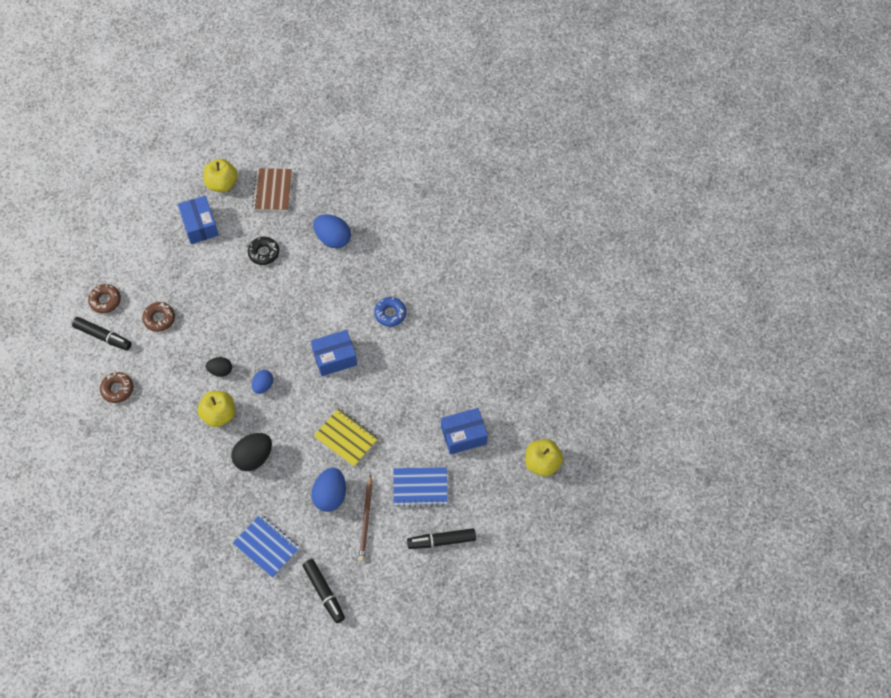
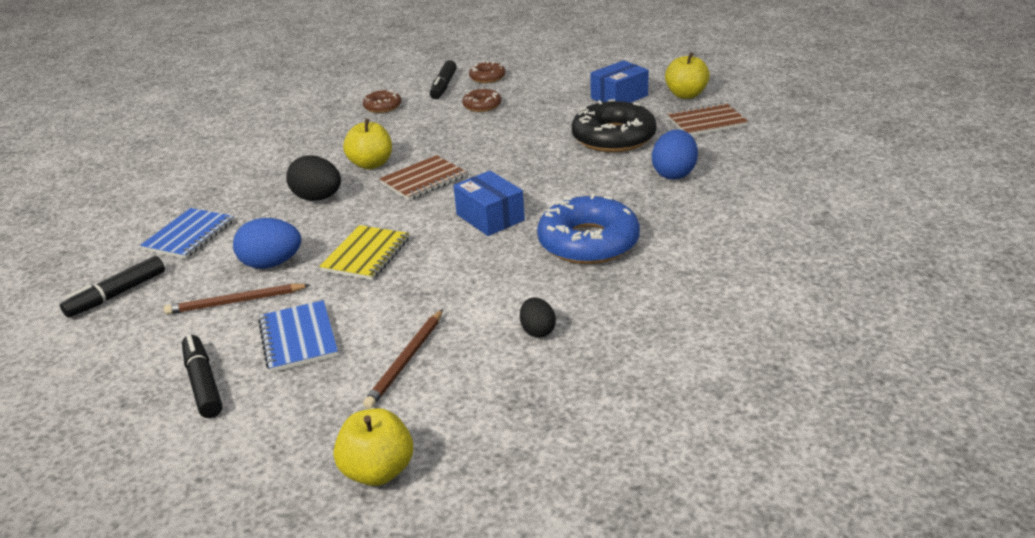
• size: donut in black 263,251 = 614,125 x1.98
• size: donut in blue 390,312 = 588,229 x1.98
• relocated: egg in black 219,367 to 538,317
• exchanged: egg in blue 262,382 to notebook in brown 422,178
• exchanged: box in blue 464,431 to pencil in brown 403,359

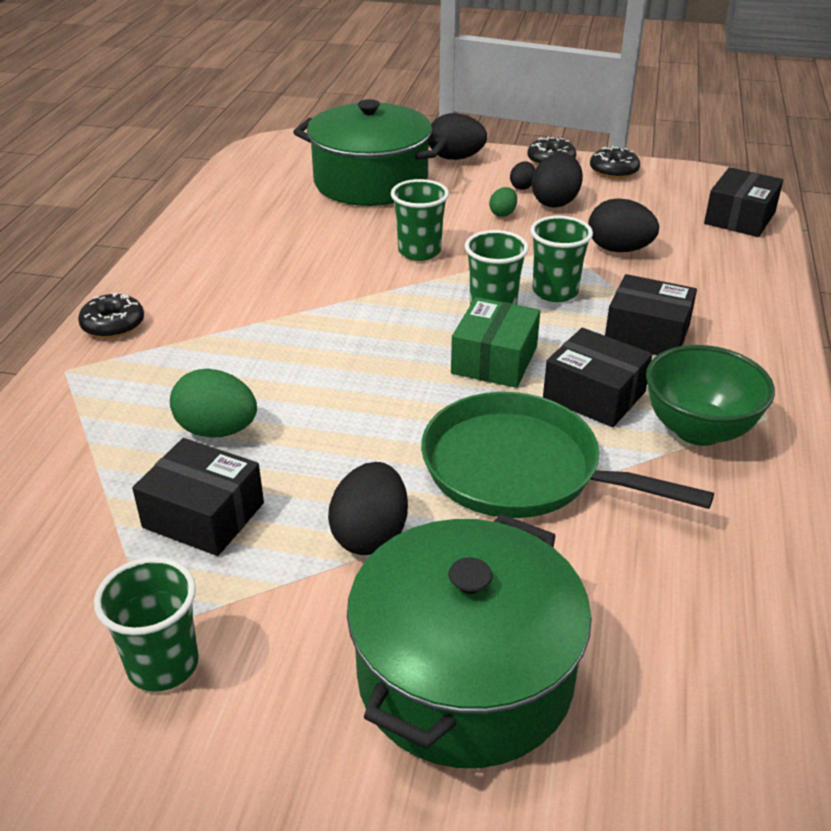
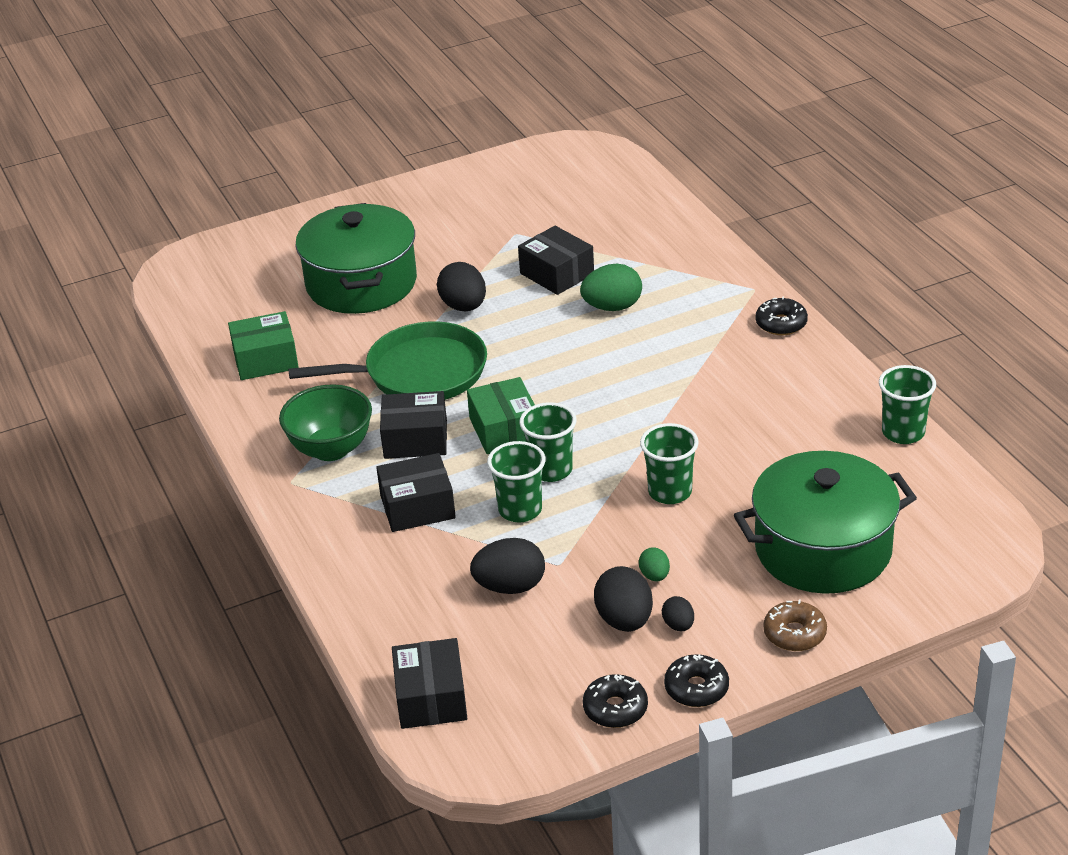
• exchanged: egg in black 458,136 to donut in brown 795,625
• spun: box in black 198,497 = 556,260 60 degrees clockwise
• relocated: cup in green 146,624 to 907,404
• appeared: box in green 263,345

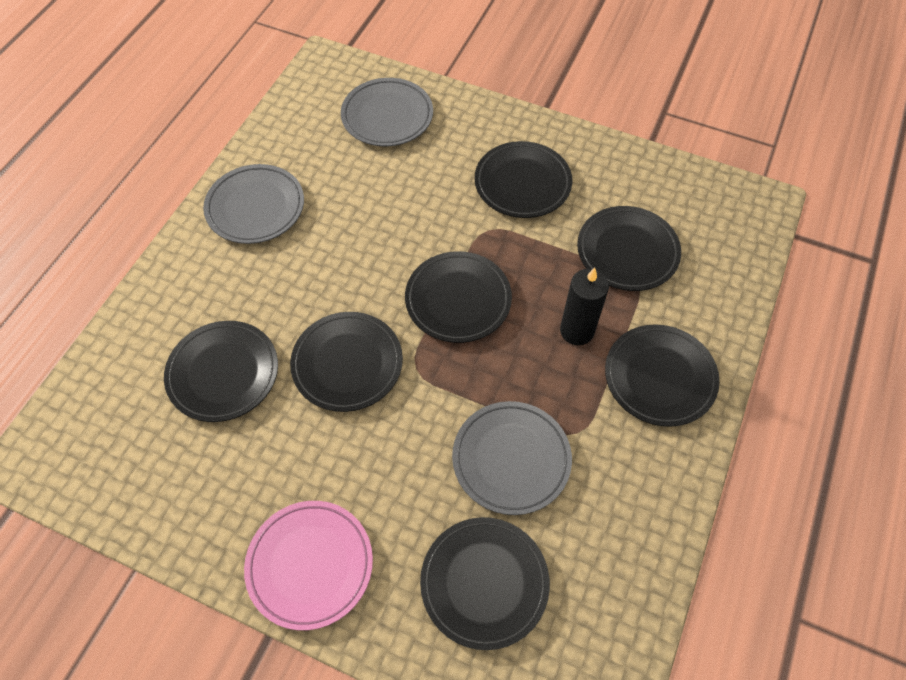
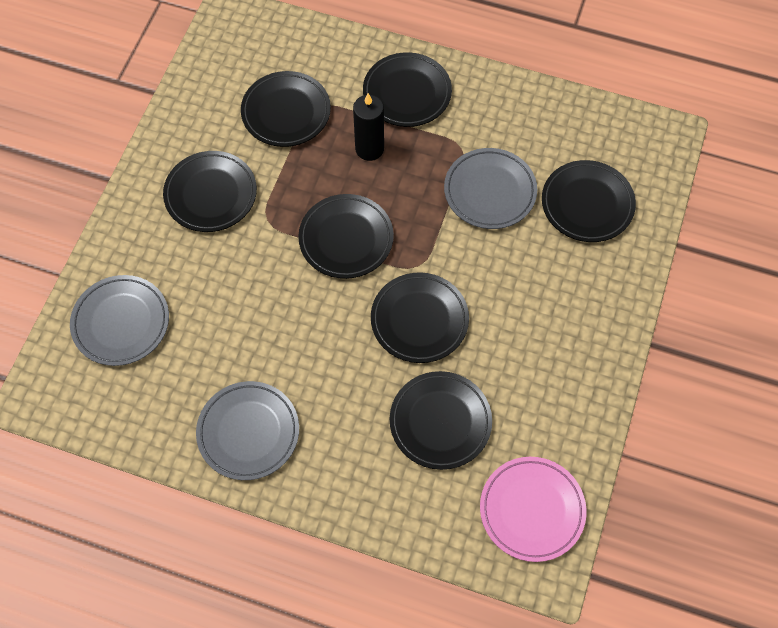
• relocated: plate in pink 308,565 to 533,509

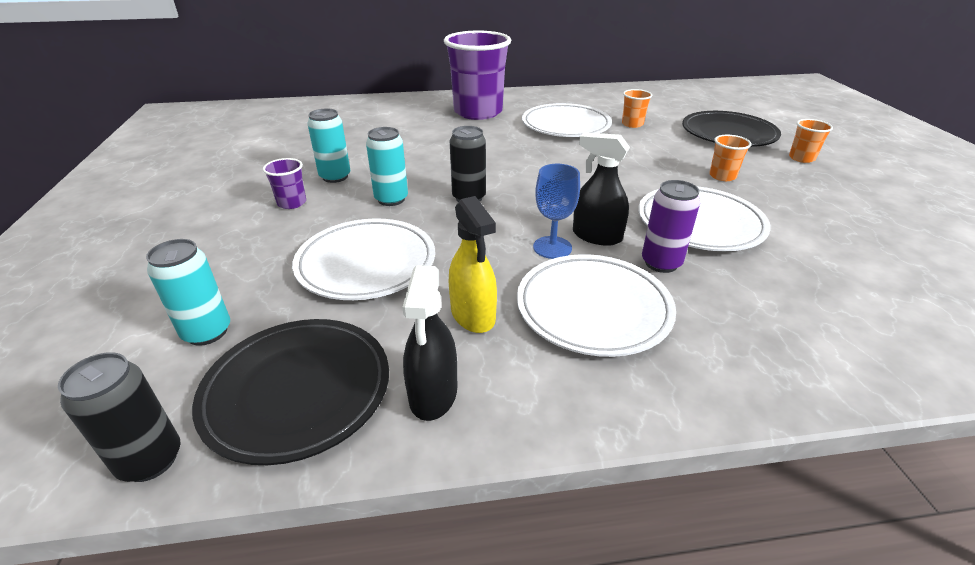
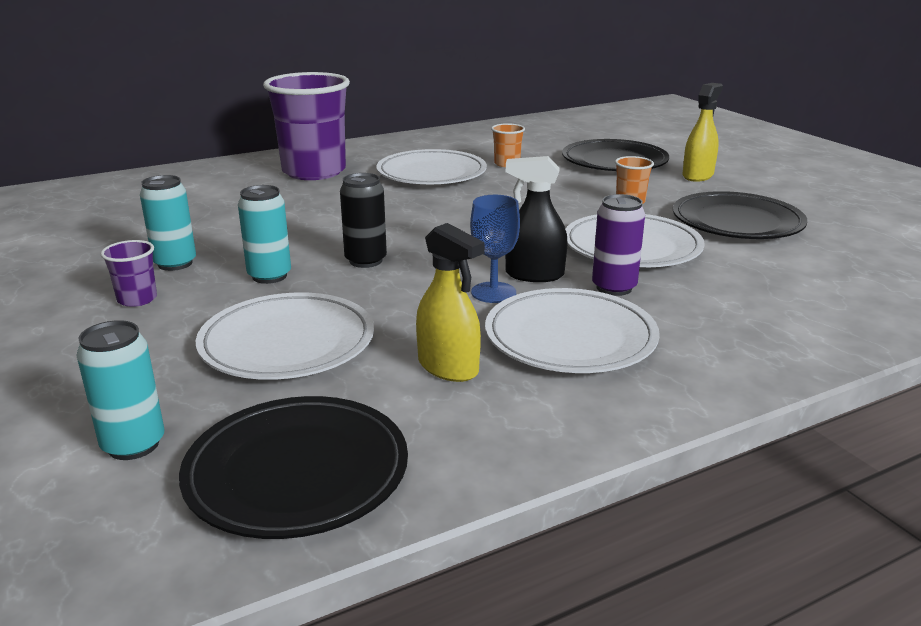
• exchanged: cup in orange 811,141 to spray bottle in yellow 702,132
• missing: spray bottle in black 429,343
• missing: can in black 119,417
• appeared: plate in black 740,215

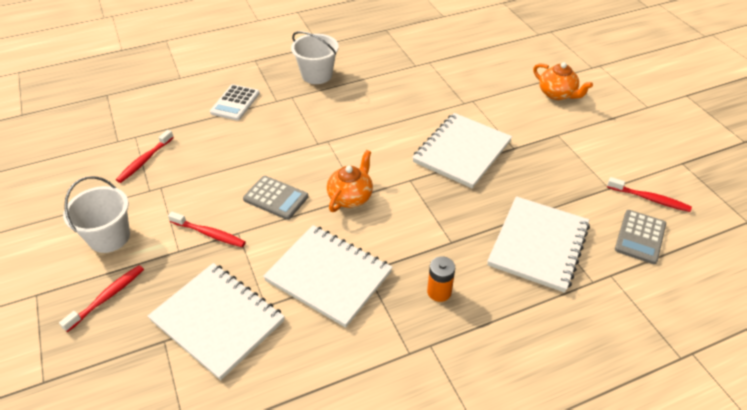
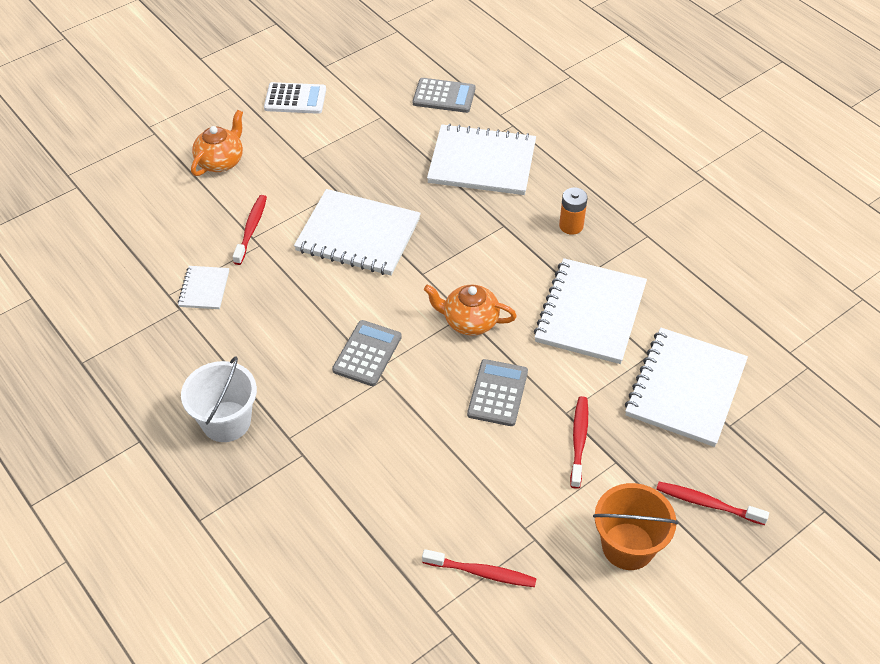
• relocated: calculator in white 235,102 to 295,98
• colour: bucket in white 96,214 to bucket in orange 635,526
• relocated: toothbrush in red 649,194 to 250,230
• appeared: notebook in white 203,287
• appeared: calculator in grey 367,353

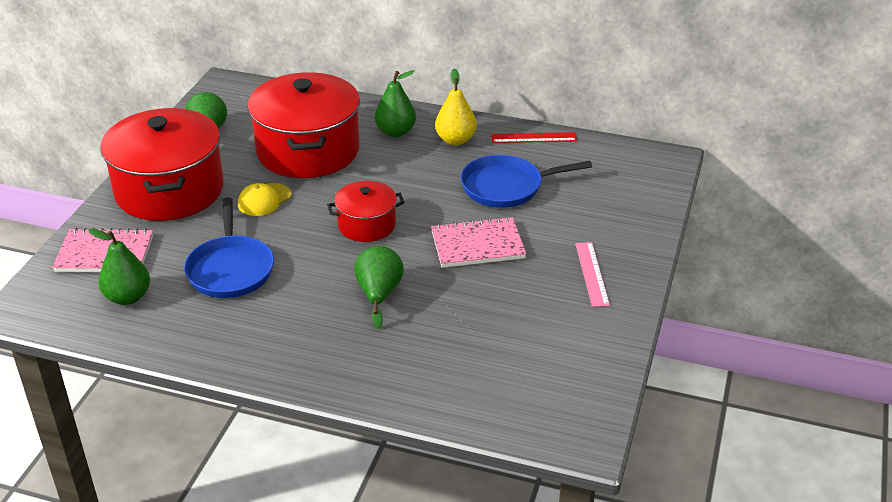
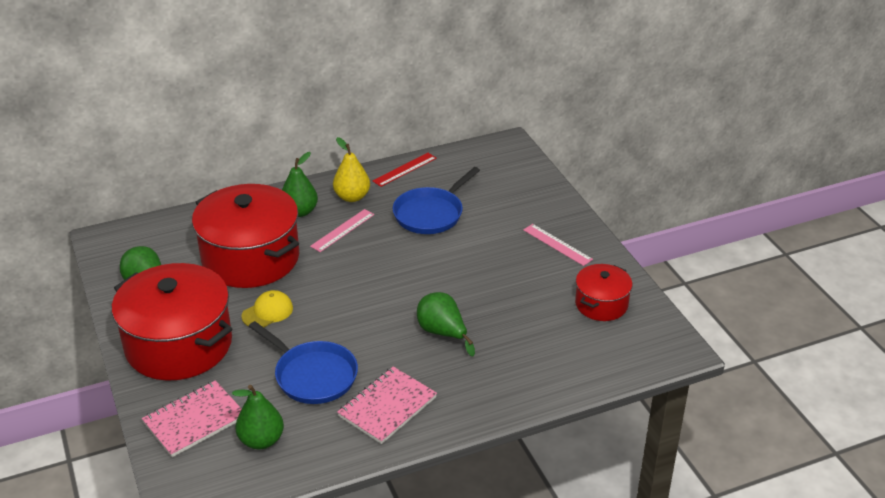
• relocated: pot in red 366,211 to 603,292
• spun: cap in yellow 264,199 = 267,308 135 degrees counterclockwise
• relocated: notebook in pink 478,242 to 387,405
• appeared: ruler in pink 342,230

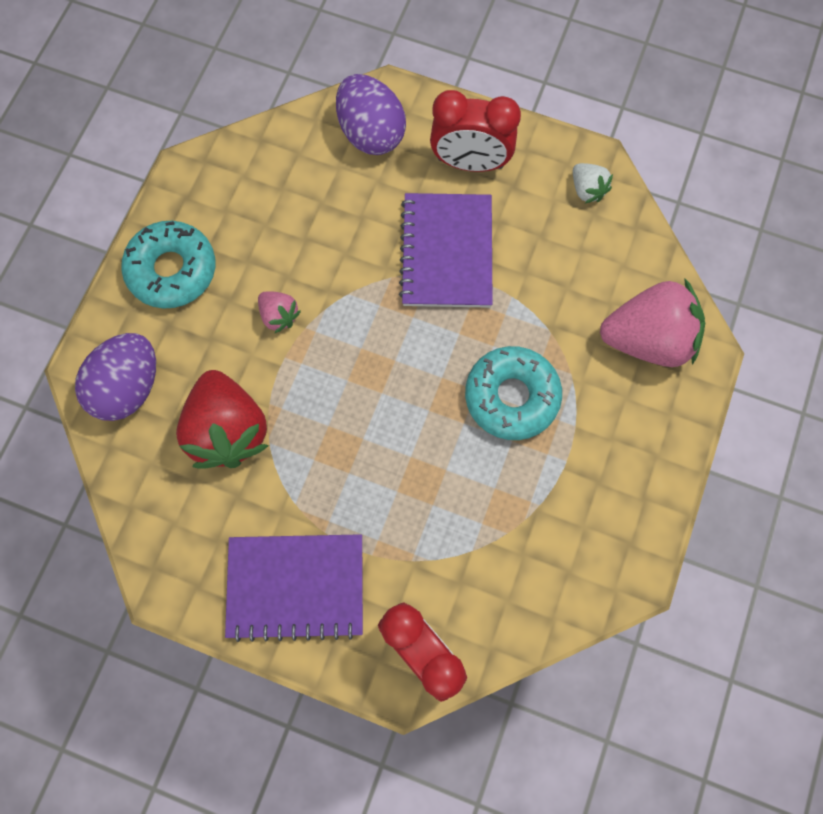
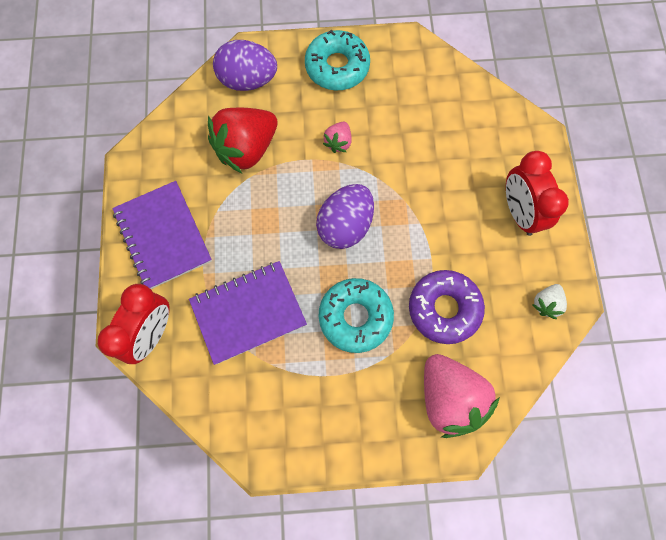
• relocated: egg in purple 371,114 to 345,216
• relocated: notebook in purple 446,250 to 248,313
• appeared: donut in purple 447,307

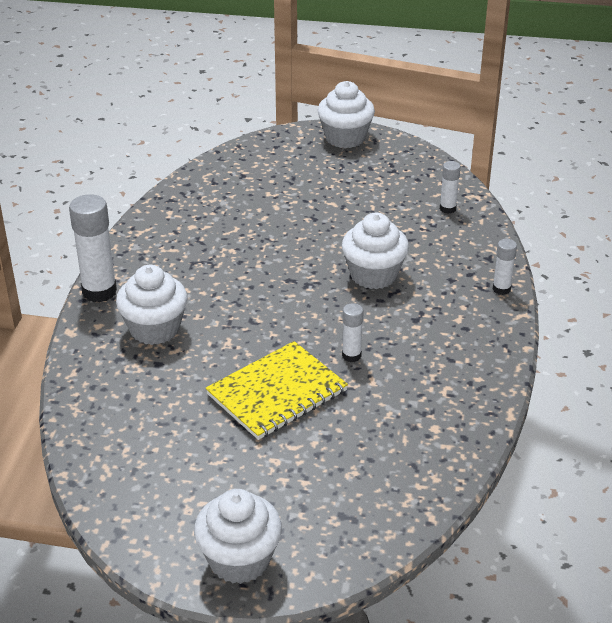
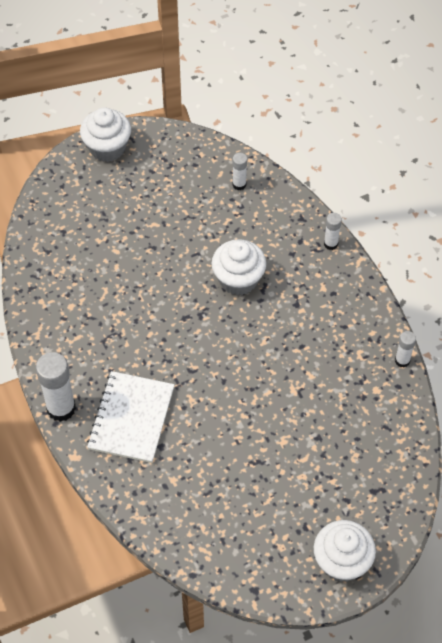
• exchanged: cupcake in white 151,305 to notebook in white 131,417
• relocated: glue stick in white 353,332 to 405,349
• missing: notebook in yellow 276,390

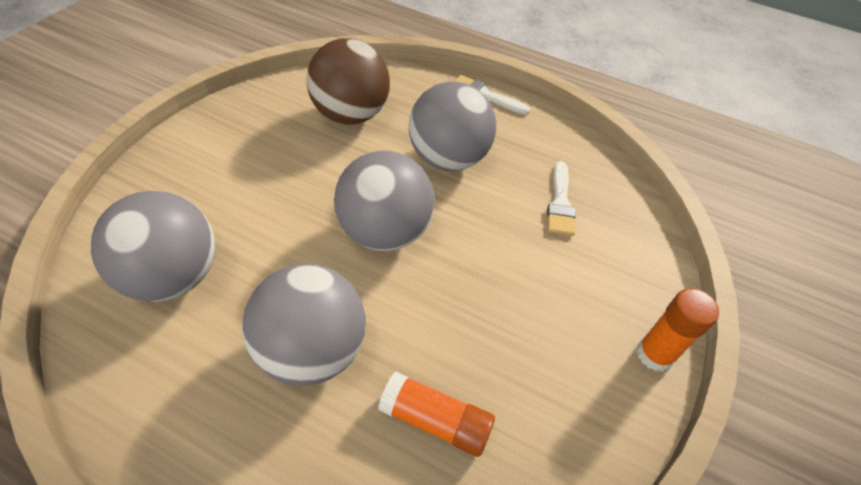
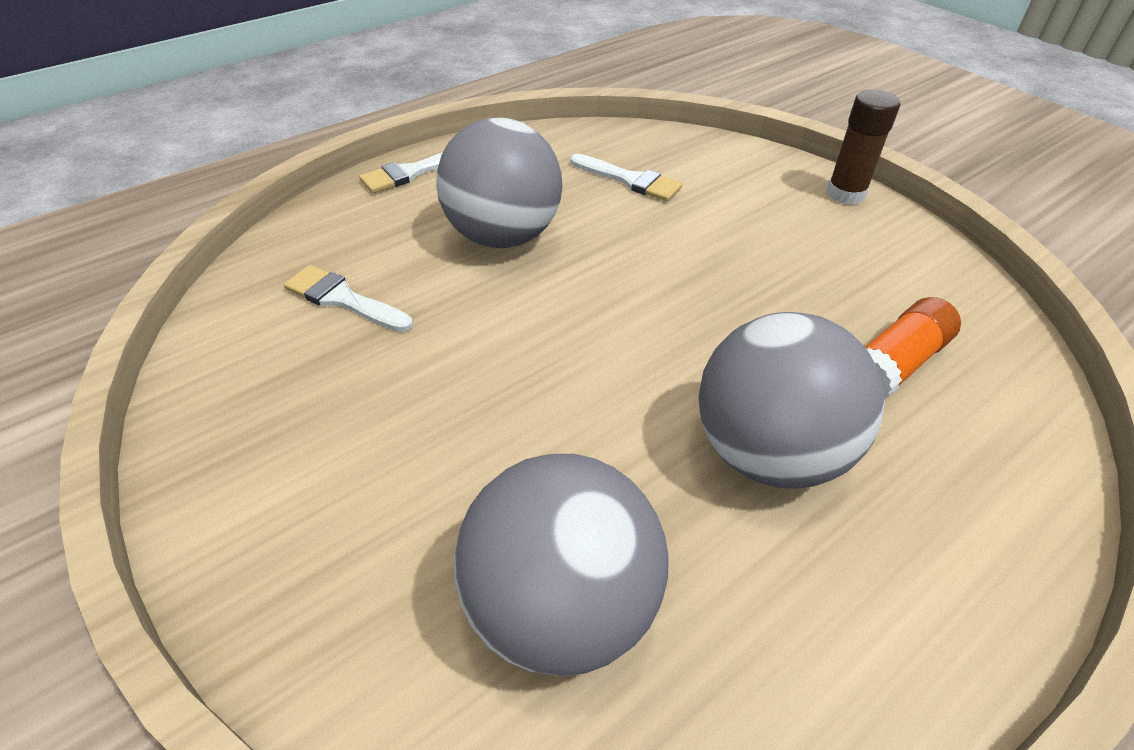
• exchanged: ball in brown 348,81 to brush in white 348,298
• missing: ball in grey 384,201
• colour: glue stick in orange 677,330 to glue stick in brown 863,147

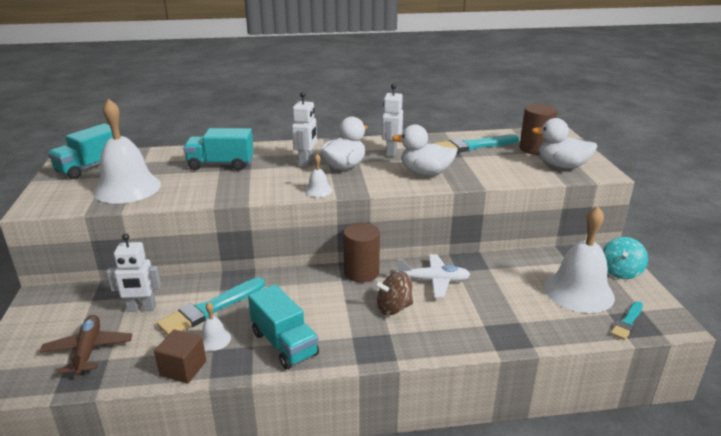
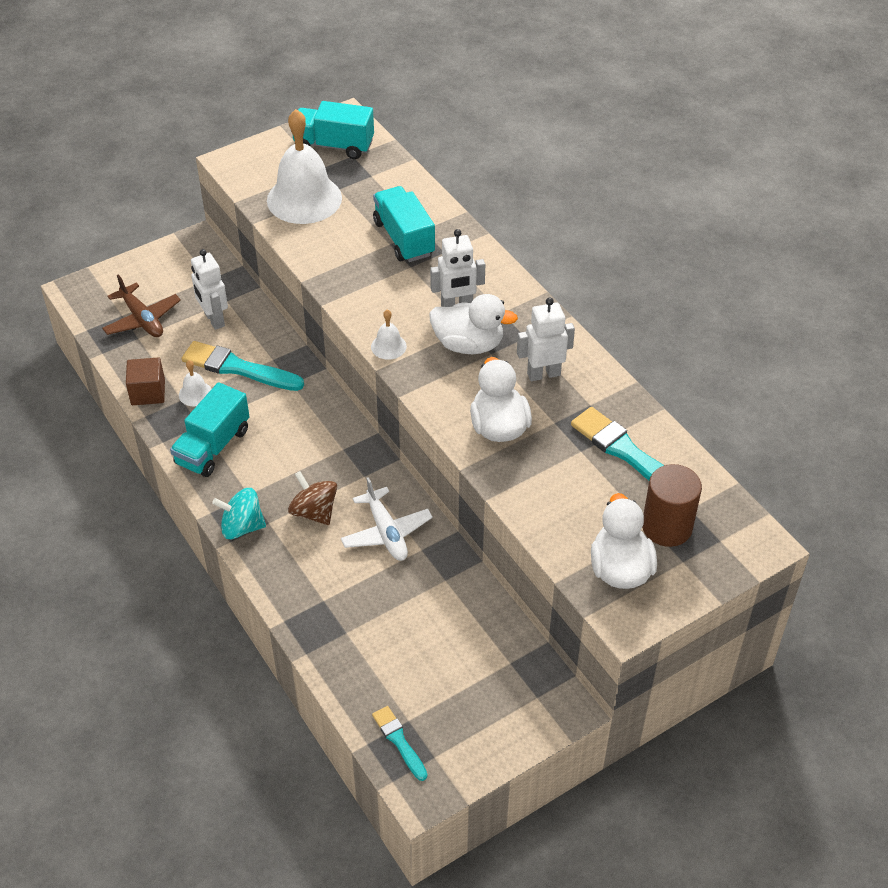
• missing: bell in white 579,259
• missing: cylinder in brown 361,252
• relocated: spinning top in turquoise 625,258 to 239,513
• spun: brush in turquoise 627,320 = 399,743 45 degrees clockwise
• spun: plane in brown 86,345 = 141,305 90 degrees clockwise

